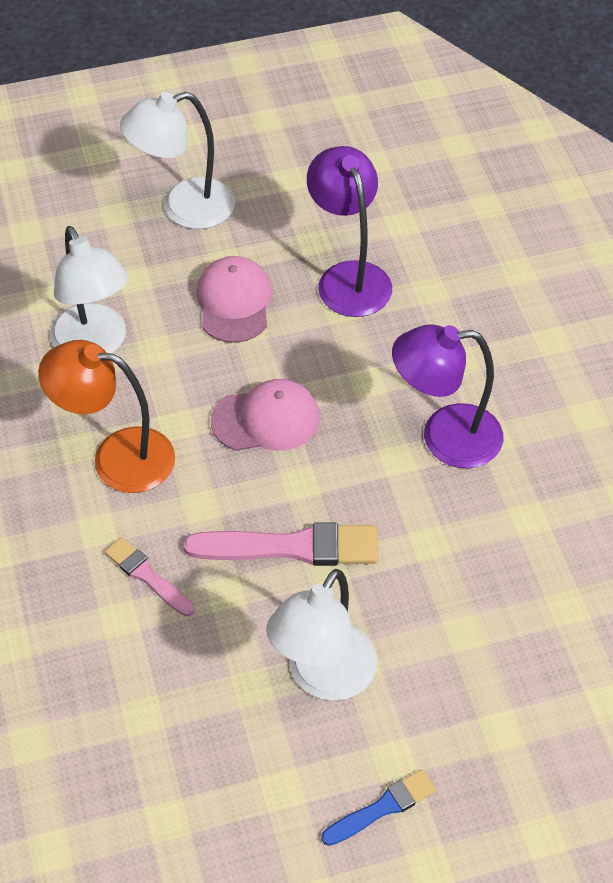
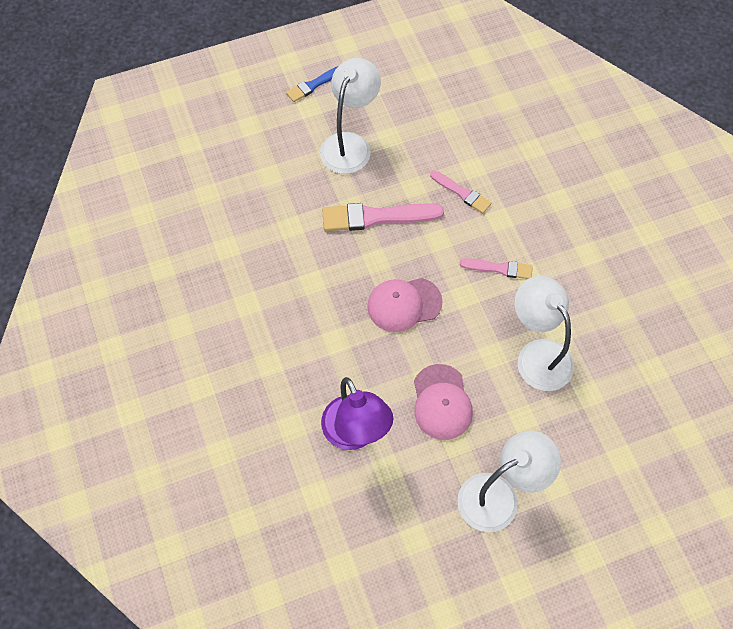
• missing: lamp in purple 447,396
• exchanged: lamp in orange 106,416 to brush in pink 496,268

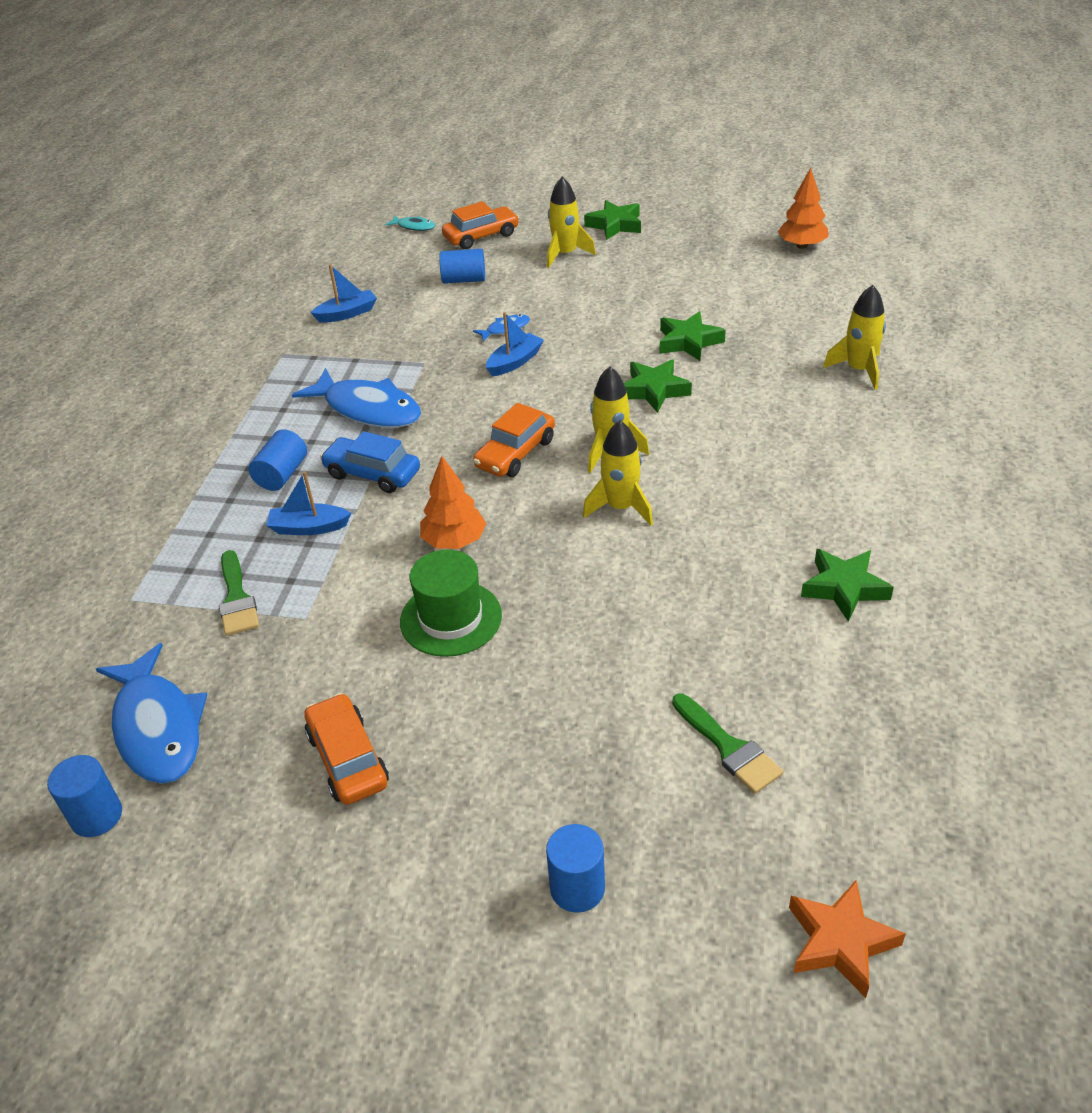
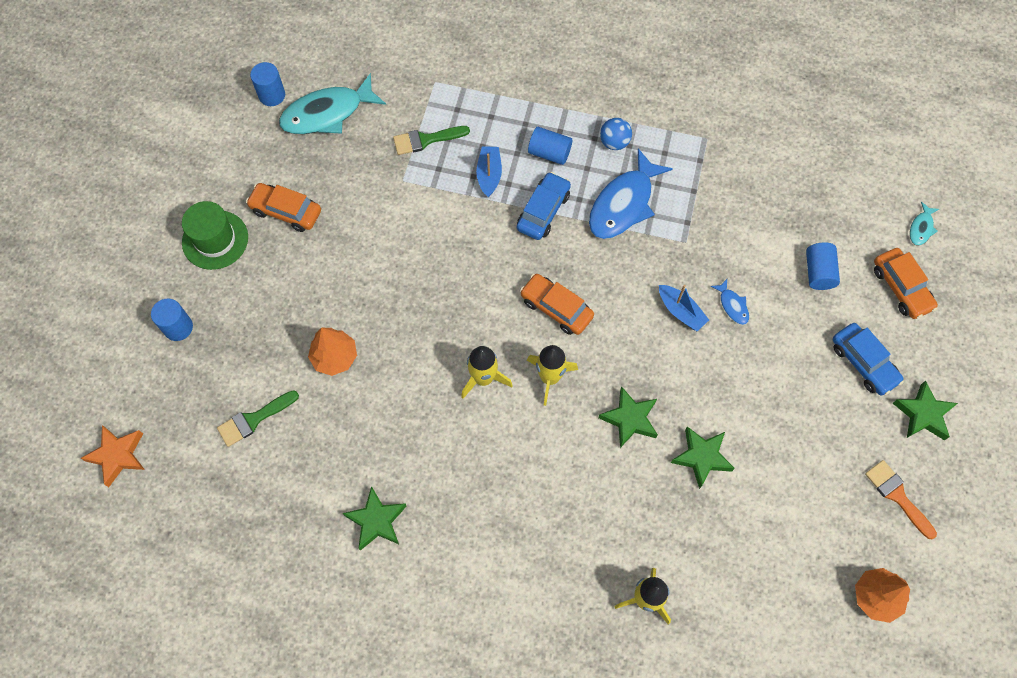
• exchanged: rocket in yellow 571,222 to car in blue 868,359
• missing: boat in blue 344,293
• relocated: tree in orange 453,502 to 332,352
• relocated: hat in green 451,603 to 215,235
• colour: fish in blue 151,713 to fish in turquoise 332,103
• spun: car in orange 347,749 = 283,207 135 degrees counterclockwise
• appeared: ball in blue 616,134
• appeared: brush in orange 901,499

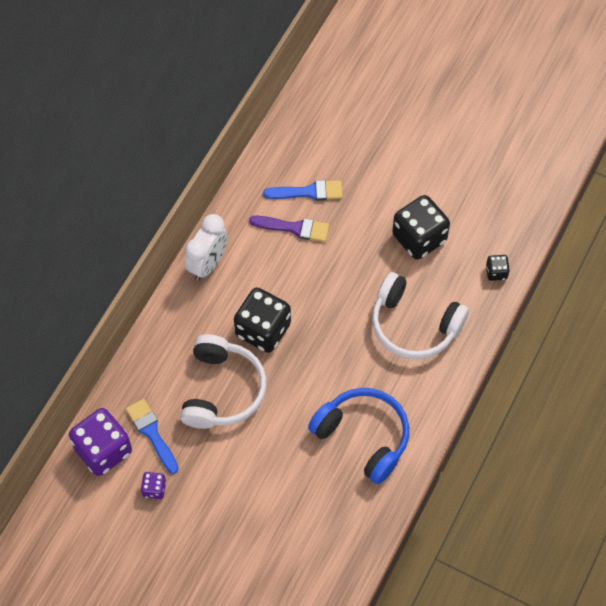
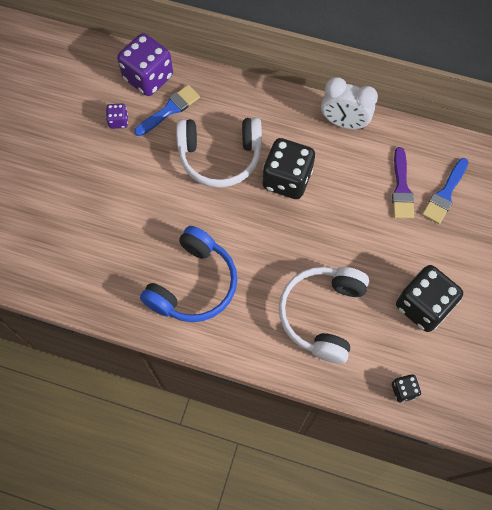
• spun: brush in blue 303,190 = 445,191 45 degrees clockwise

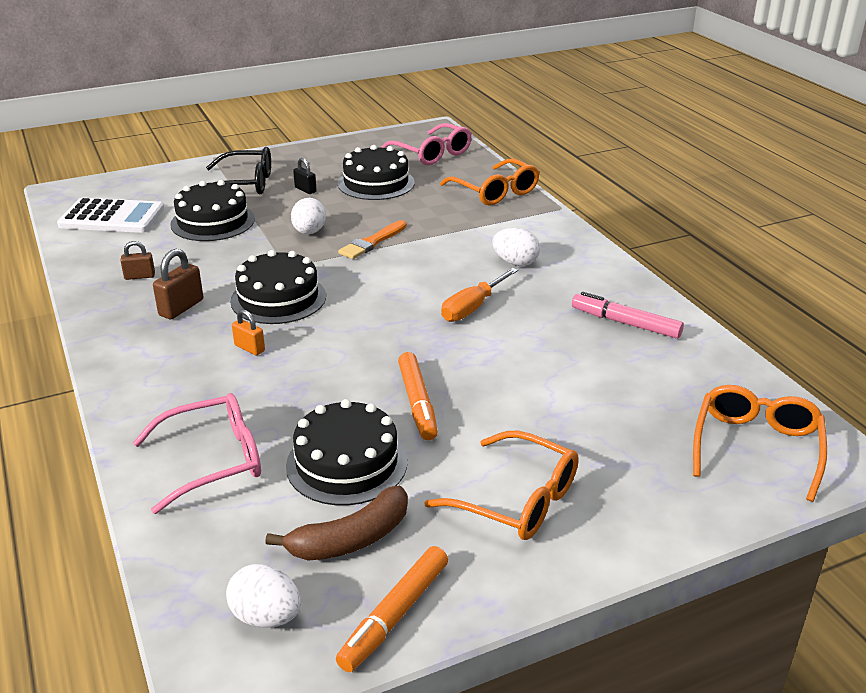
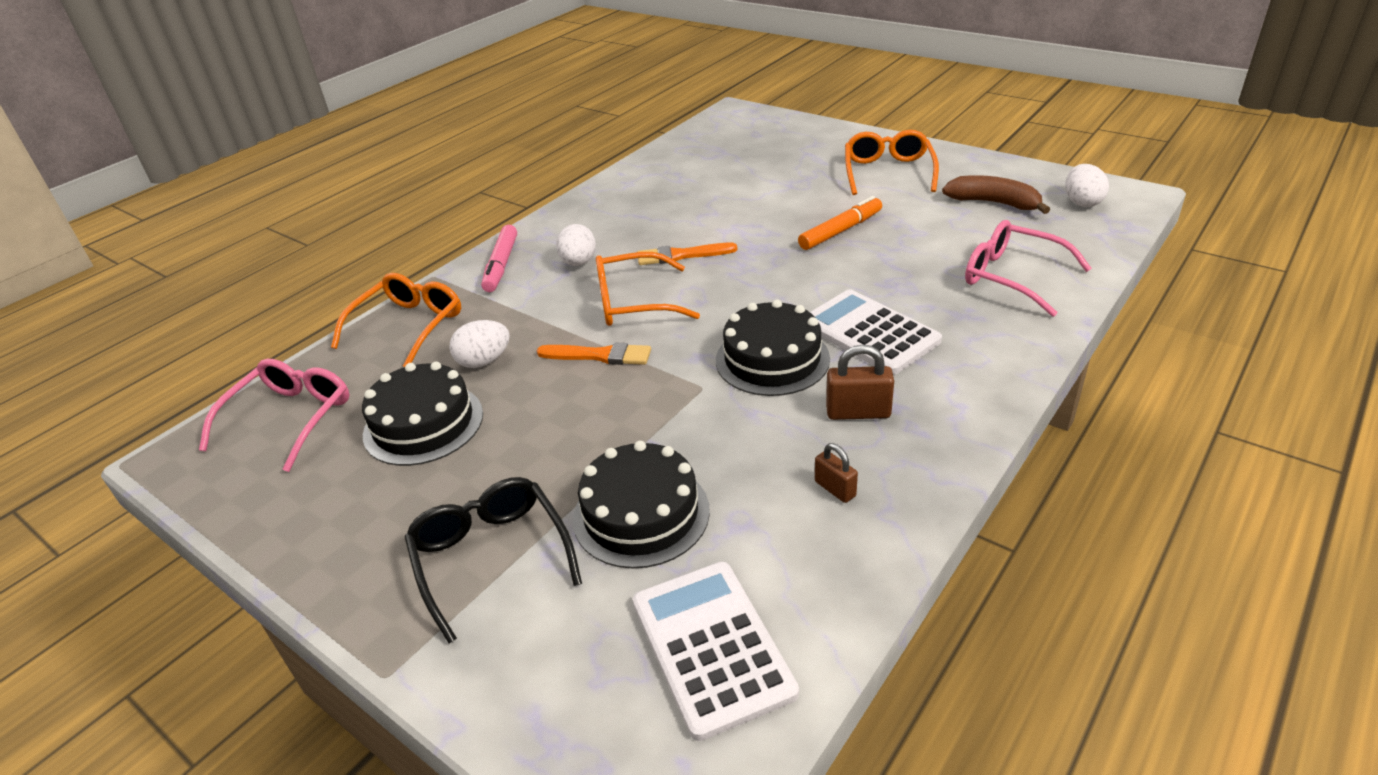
• missing: padlock in black 305,176
• relocated: egg in white 308,216 to 479,344
• exchanged: screwdriver in orange 479,295 to brush in orange 687,253
• relocated: marker in pink 628,315 to 499,258
• exchanged: padlock in orange 248,332 to calculator in white 876,332
• relocated: glasses in orange 760,443 to 648,289
• missing: cake in black 346,452
• missing: marker in orange 392,609

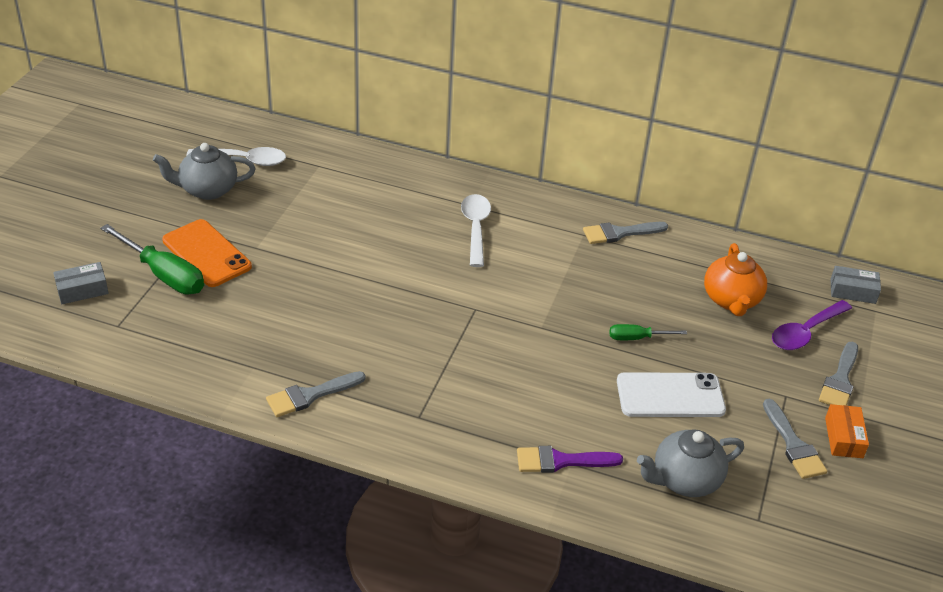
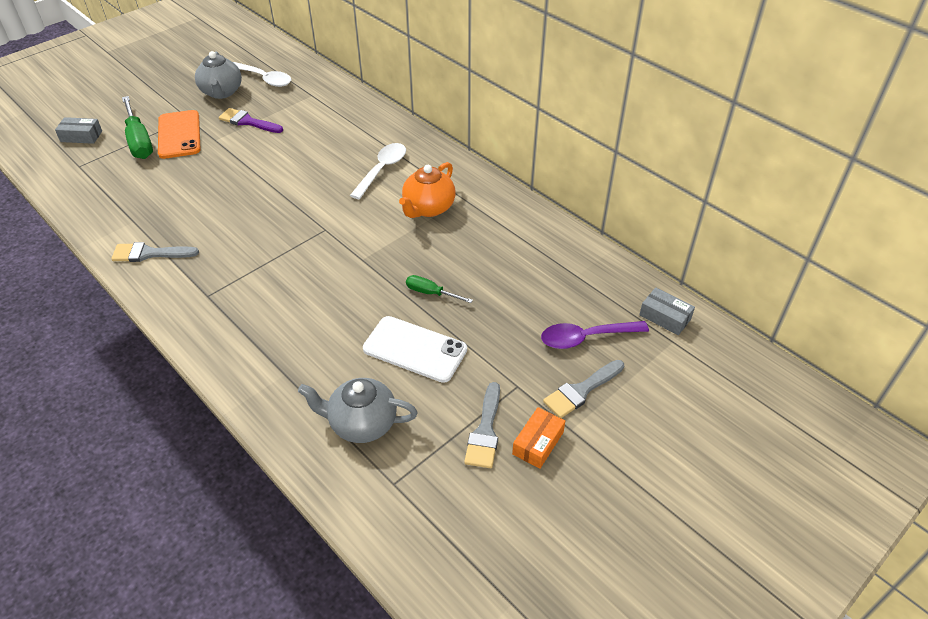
• spun: teapot in grey 204,171 = 218,75 120 degrees counterclockwise
• missing: brush in grey 625,233
• relocated: teapot in orange 735,279 to 427,190
• relocated: brush in purple 570,459 to 251,120

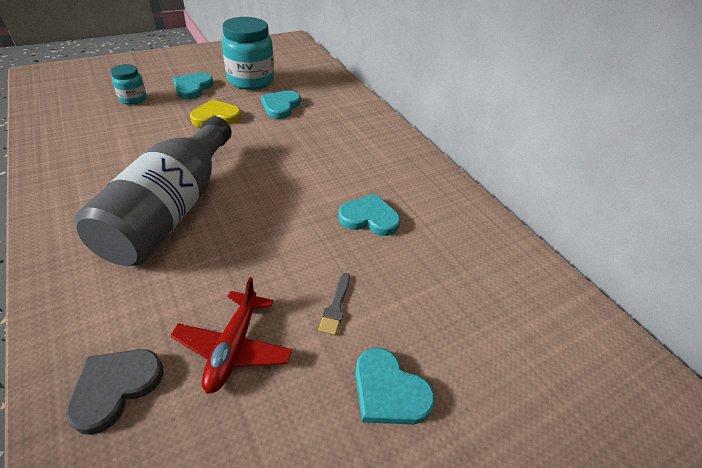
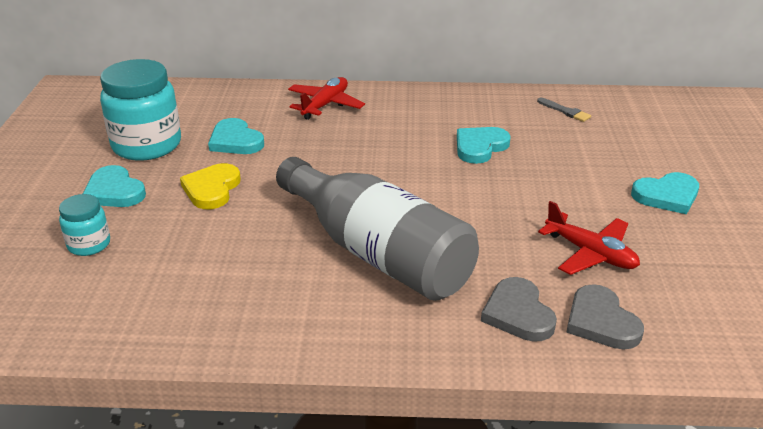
• relocated: brush in grey 334,304 to 564,109
• appeared: plane in red 326,98
• appeared: heart in grey 519,309

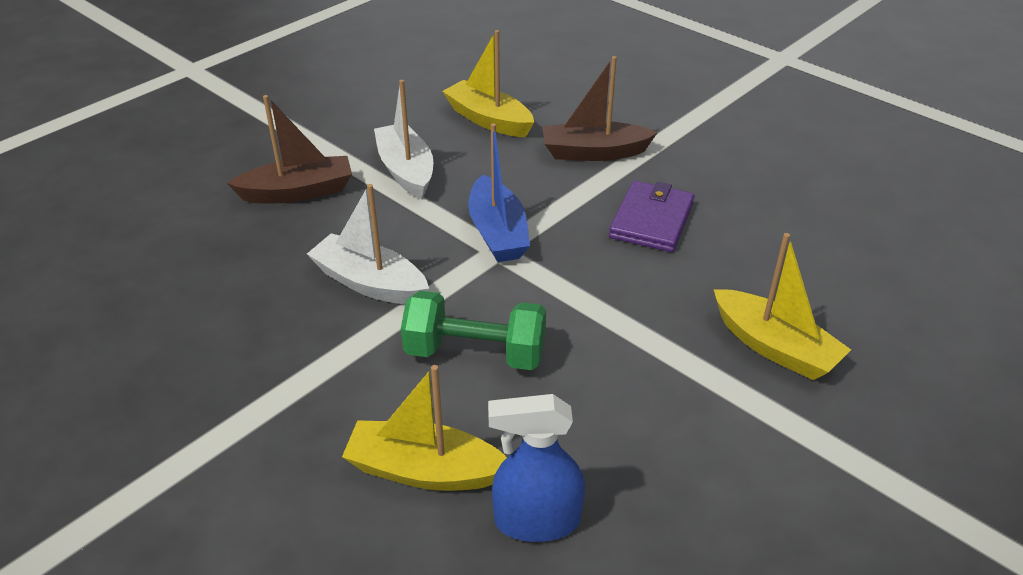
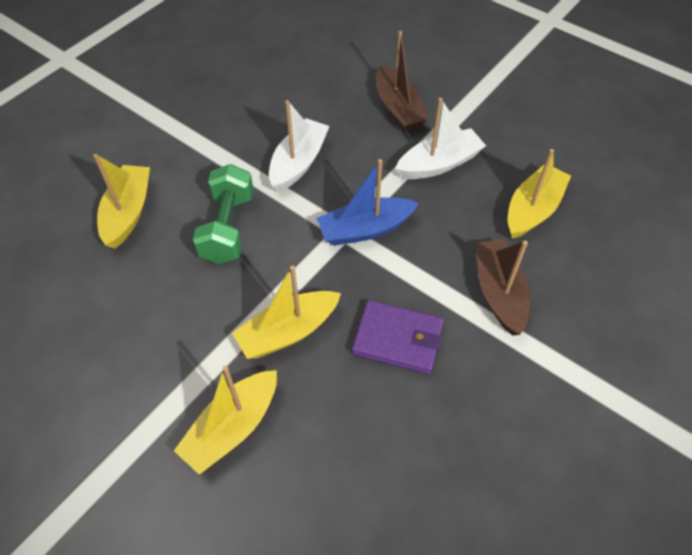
• missing: spray bottle in blue 536,468
• appeared: boat in yellow 286,312

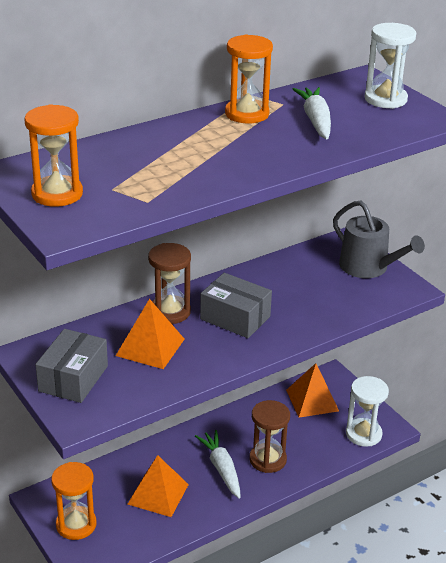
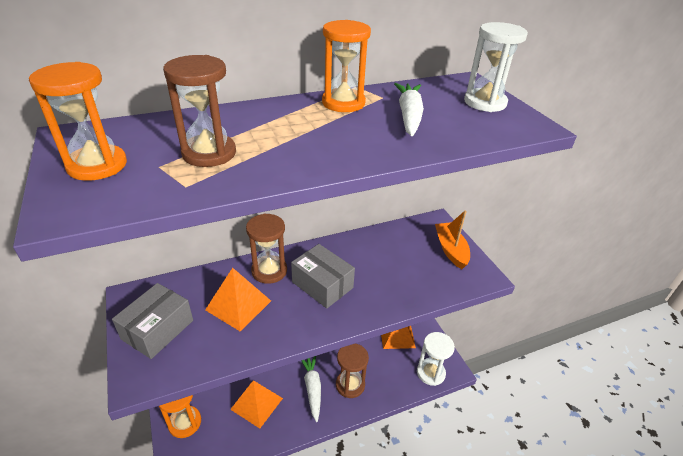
• exchanged: watering can in grey 379,239 to boat in orange 452,239
• appeared: hourglass in brown 199,111

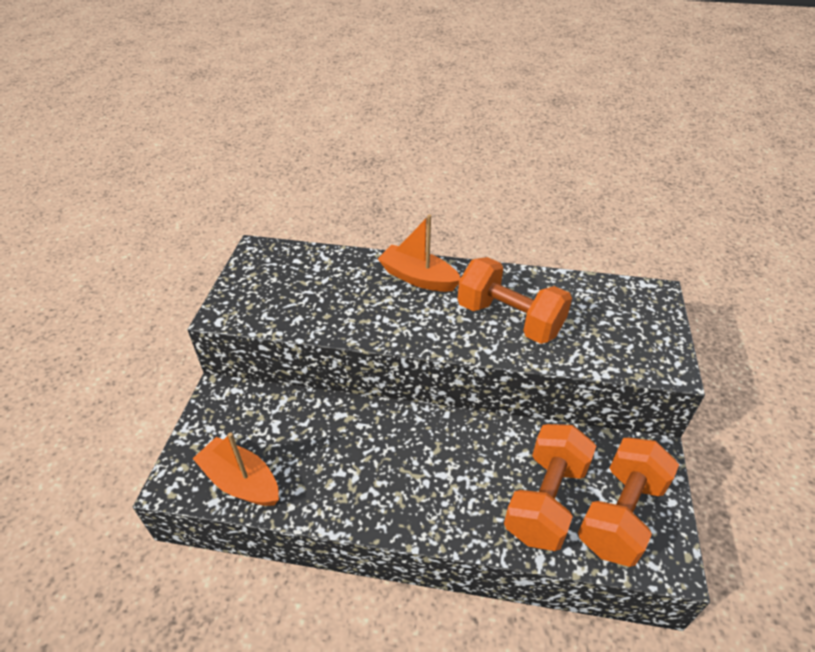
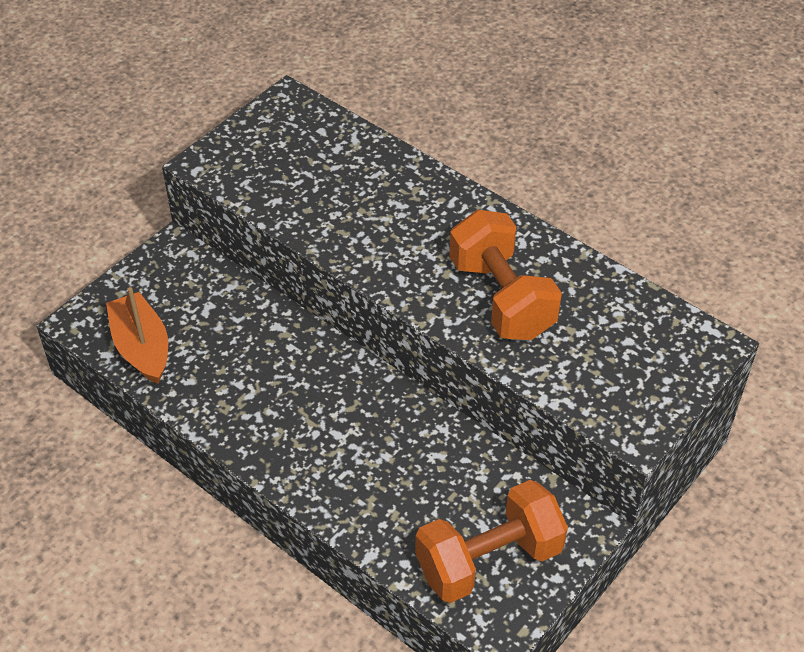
• missing: boat in orange 419,253
• missing: dumbbell in orange 550,487

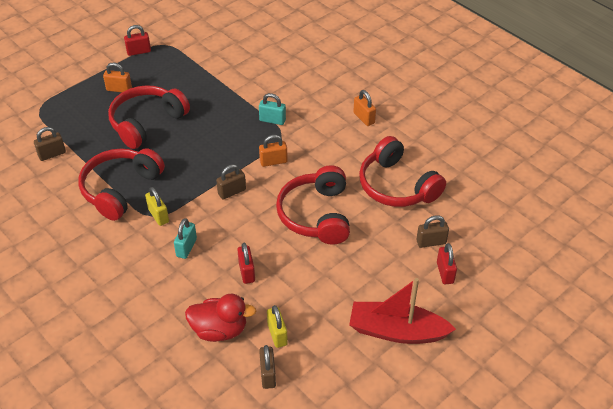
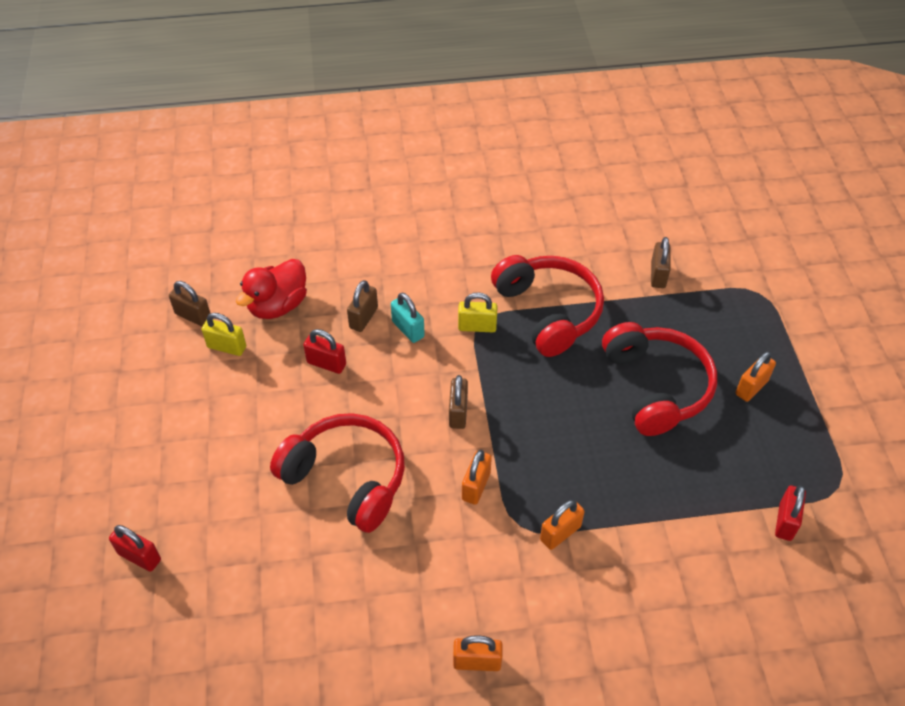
• relocated: padlock in red 137,40 to 790,513
• colour: padlock in turquoise 272,109 to padlock in orange 562,525
• missing: headphones in red 402,171
• relocated: padlock in brown 432,231 to 362,306
• missing: boat in red 402,311

